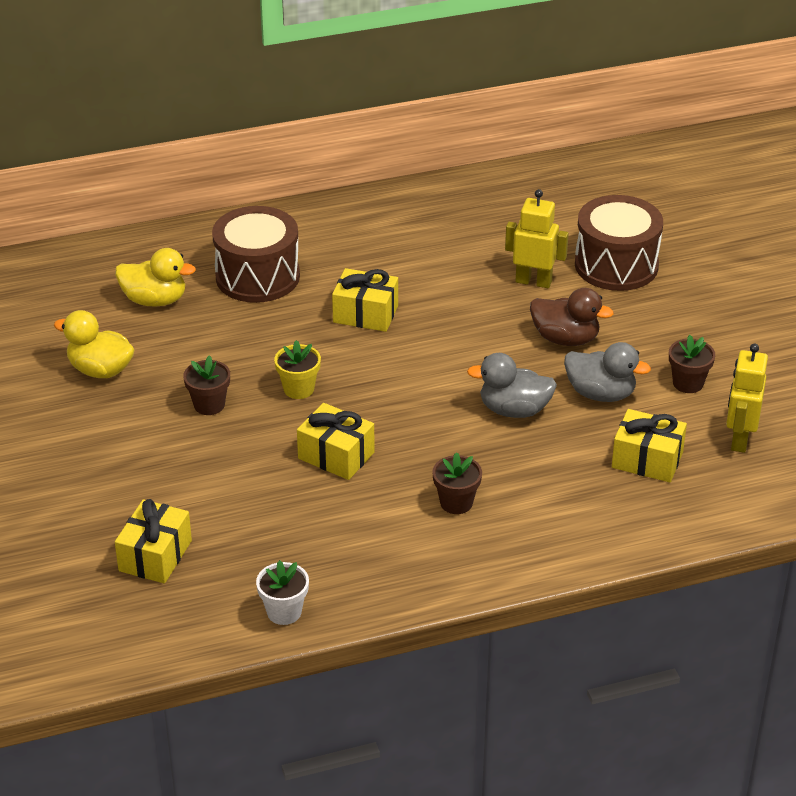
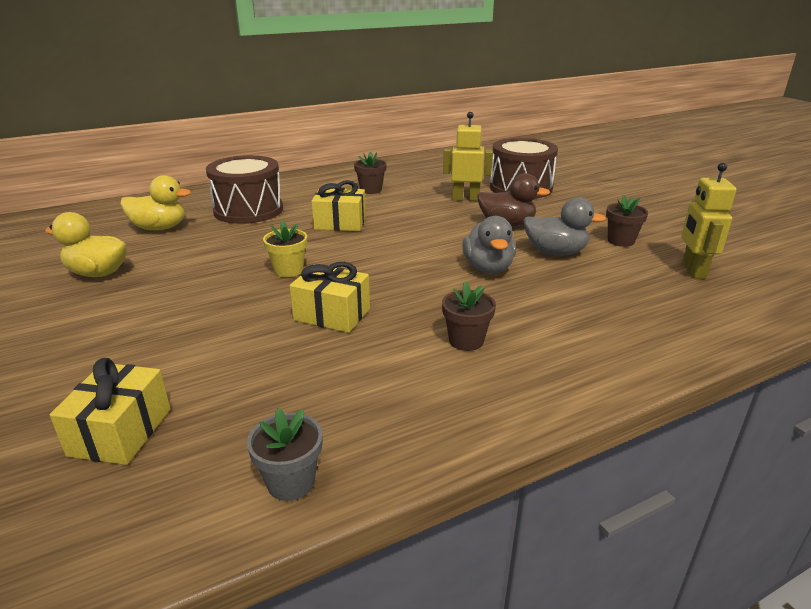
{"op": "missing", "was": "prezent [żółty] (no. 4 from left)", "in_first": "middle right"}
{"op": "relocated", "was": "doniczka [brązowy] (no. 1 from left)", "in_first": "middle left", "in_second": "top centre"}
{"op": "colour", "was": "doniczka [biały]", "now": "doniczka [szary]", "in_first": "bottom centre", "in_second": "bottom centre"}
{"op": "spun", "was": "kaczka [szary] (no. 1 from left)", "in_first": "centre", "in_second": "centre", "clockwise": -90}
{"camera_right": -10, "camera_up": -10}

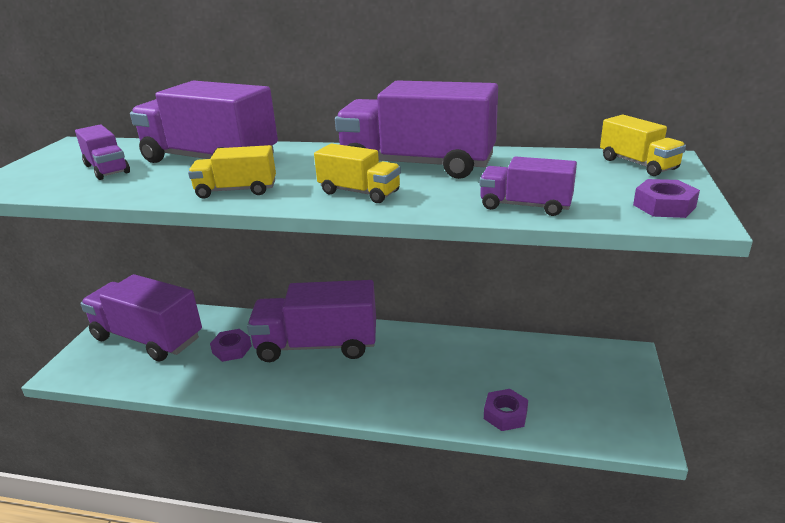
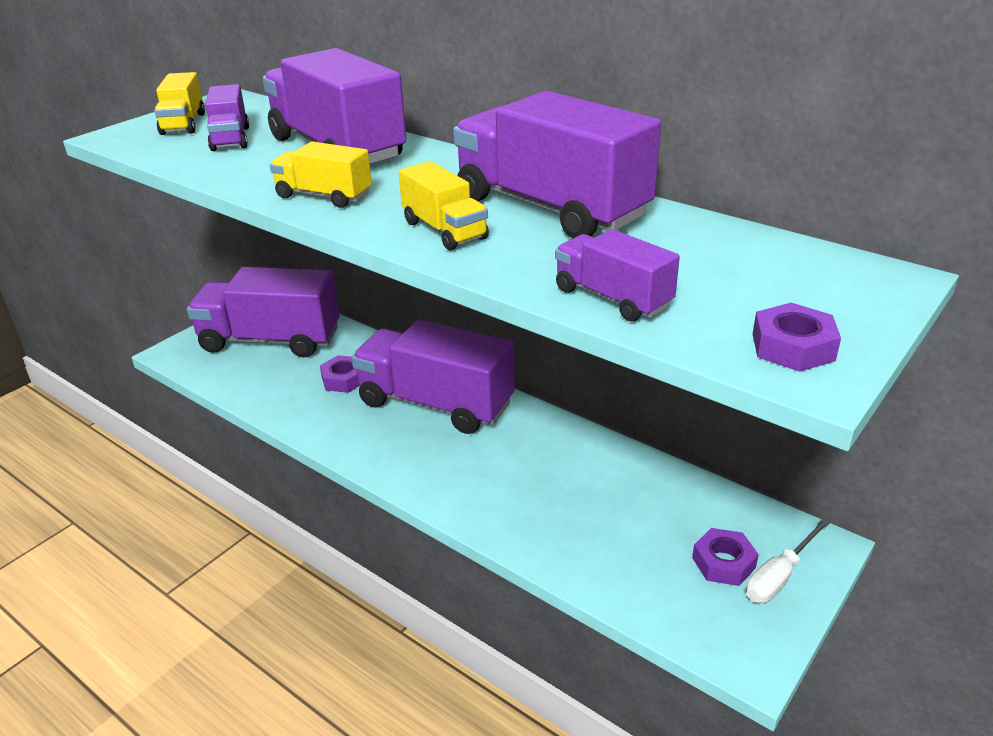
{"op": "appeared", "now": "śrubokręt [biały]", "in_second": "bottom right"}
{"op": "relocated", "was": "nakrętka [fioletowy] (no. 2 from left)", "in_first": "bottom centre", "in_second": "bottom right"}
{"op": "relocated", "was": "ciężarówka [żółty] (no. 3 from left in the first image)", "now": "ciężarówka [żółty] (no. 1 from left)", "in_first": "top right", "in_second": "top left"}
{"op": "spun", "was": "ciężarówka [fioletowy] (no. 2 from left)", "in_first": "middle left", "in_second": "middle left", "clockwise": -45}
{"camera_right": 25, "camera_up": 5}

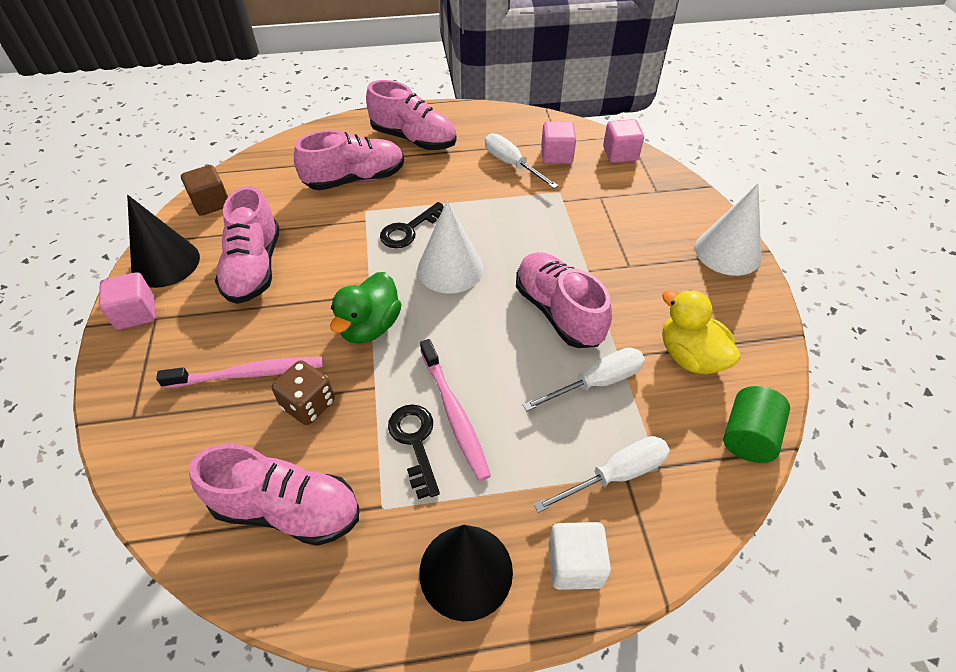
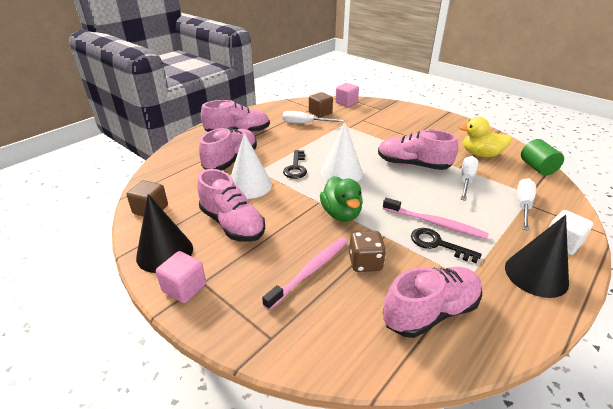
{"op": "relocated", "was": "stożek [biały] (no. 2 from left in the first image)", "now": "stożek [biały] (no. 1 from left)", "in_first": "middle right", "in_second": "centre"}
{"op": "colour", "was": "sześcian [różowy] (no. 2 from left)", "now": "sześcian [brązowy] (no. 2 from left)", "in_first": "top centre", "in_second": "top centre"}
{"camera_right": -40, "camera_up": -15}

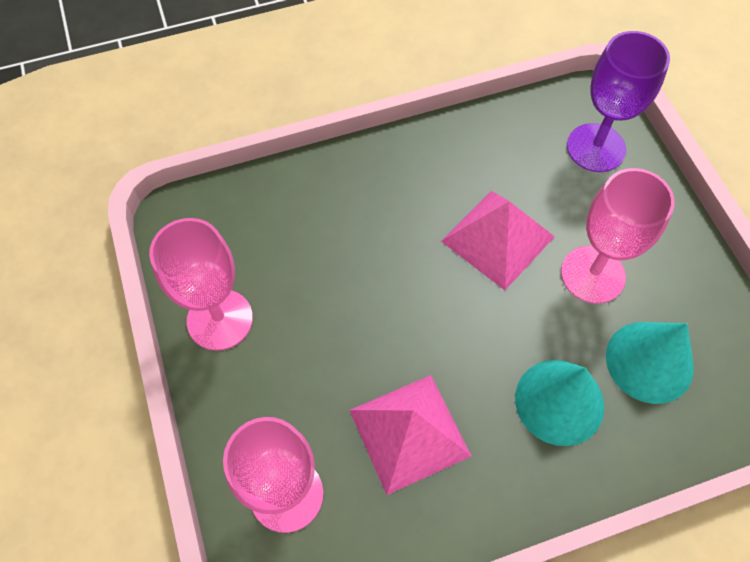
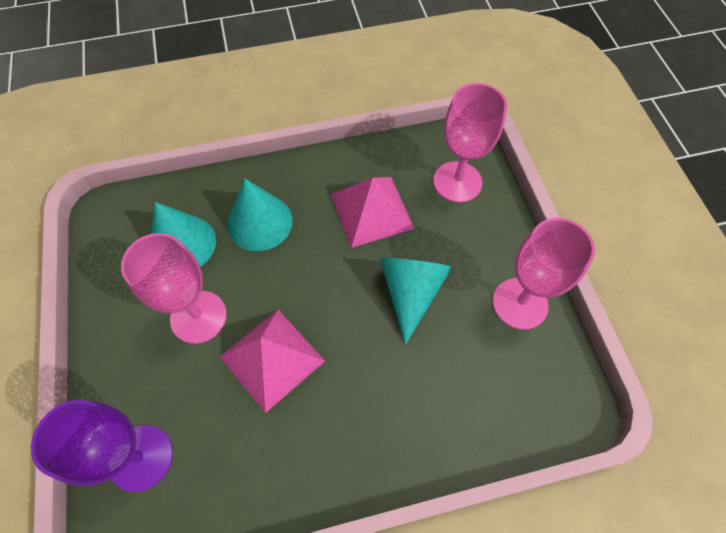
{"op": "appeared", "now": "stożek [turkusowy] (no. 3 from left)", "in_second": "centre"}
{"camera_right": -175, "camera_up": 0}

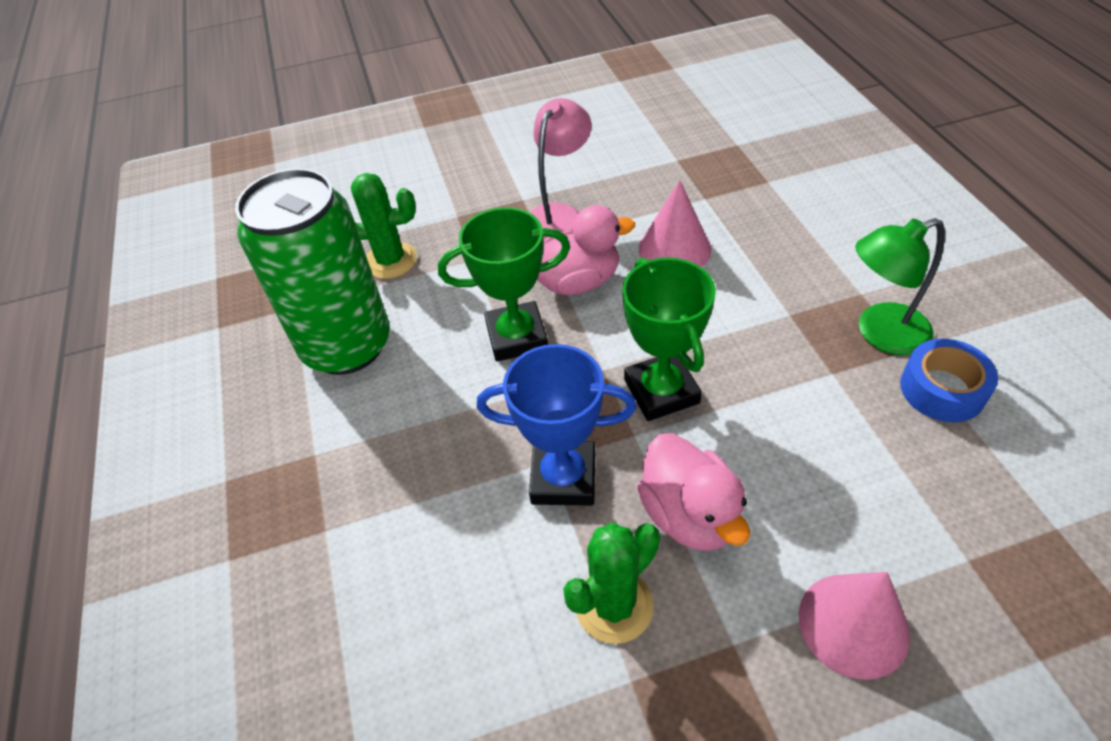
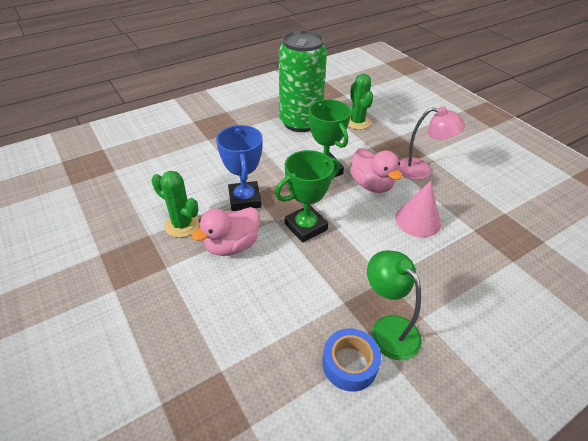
{"op": "missing", "was": "stożek [różowy] (no. 2 from left)", "in_first": "bottom right"}
{"camera_right": 70, "camera_up": -5}

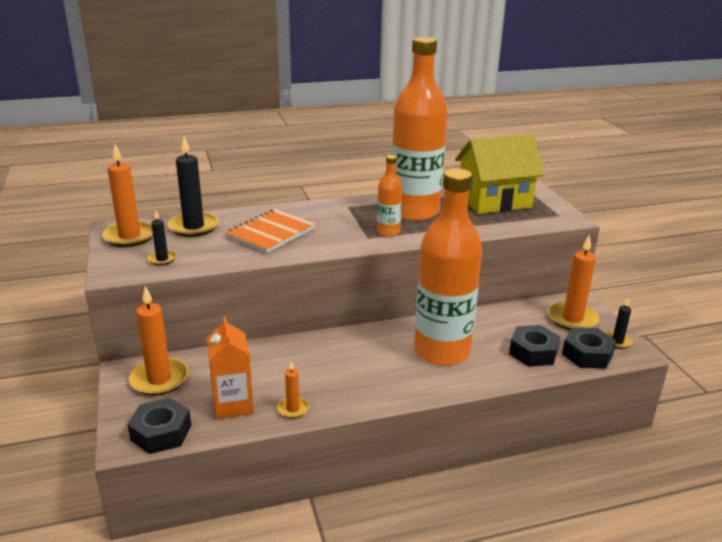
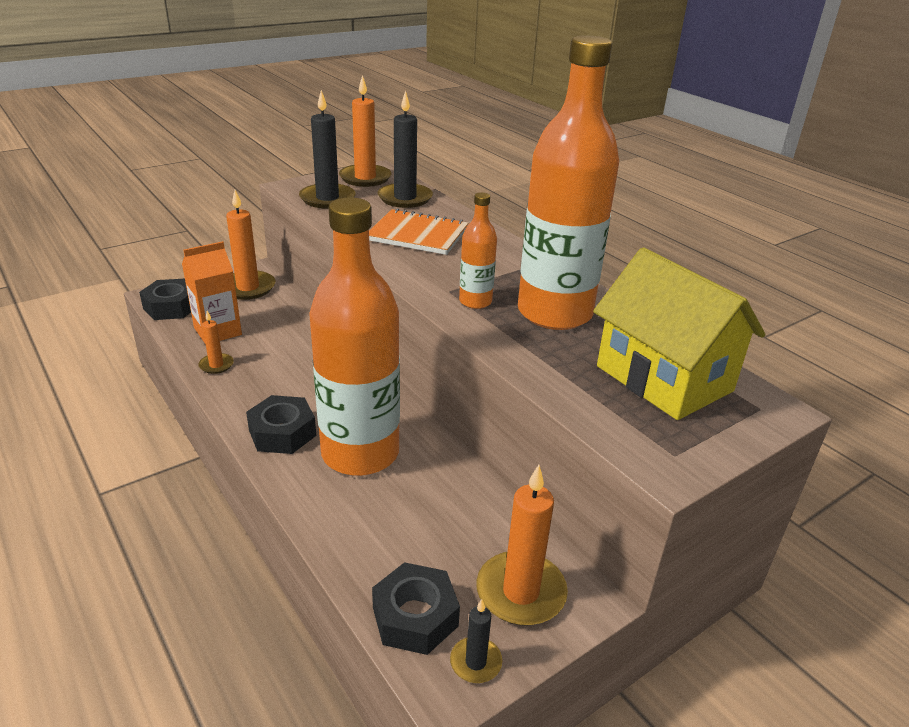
{"op": "relocated", "was": "nakrętka [czarny] (no. 2 from left)", "in_first": "middle right", "in_second": "middle left"}
{"op": "size", "was": "świeca [czarny] (no. 1 from left)", "in_first": "middle left", "in_second": "top centre", "ratio": 1.91}
{"camera_right": 70, "camera_up": 5}

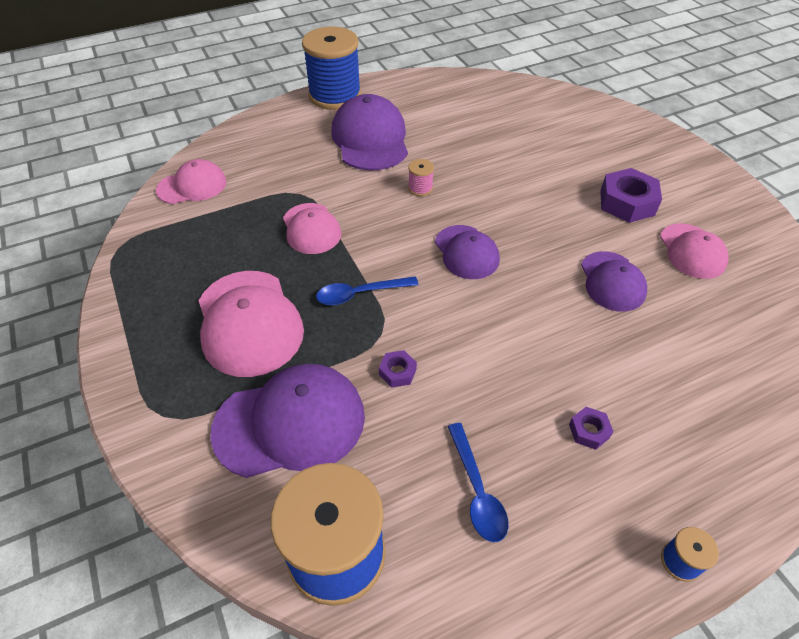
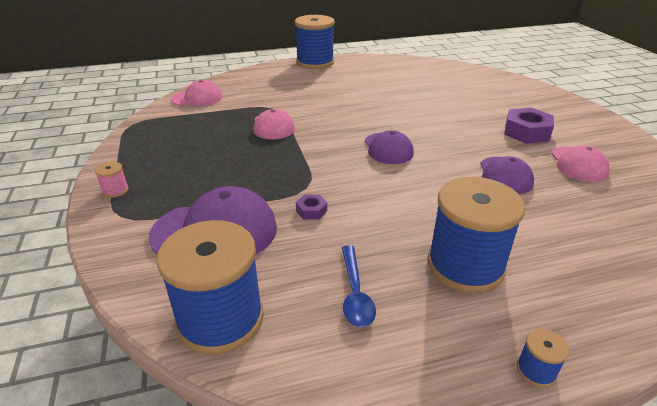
{"op": "missing", "was": "czapka [różowy] (no. 2 from left)", "in_first": "middle left"}
{"op": "missing", "was": "łyżka [niebieski] (no. 1 from left)", "in_first": "centre"}
{"op": "missing", "was": "czapka [fioletowy] (no. 2 from left)", "in_first": "top centre"}
{"op": "relocated", "was": "szpulka [różowy]", "in_first": "top centre", "in_second": "middle left"}
{"op": "exchanged", "was": "nakrętka [fioletowy] (no. 2 from left)", "now": "szpulka [niebieski] (no. 3 from left)", "in_first": "bottom right", "in_second": "middle right"}
{"camera_right": 10, "camera_up": -15}

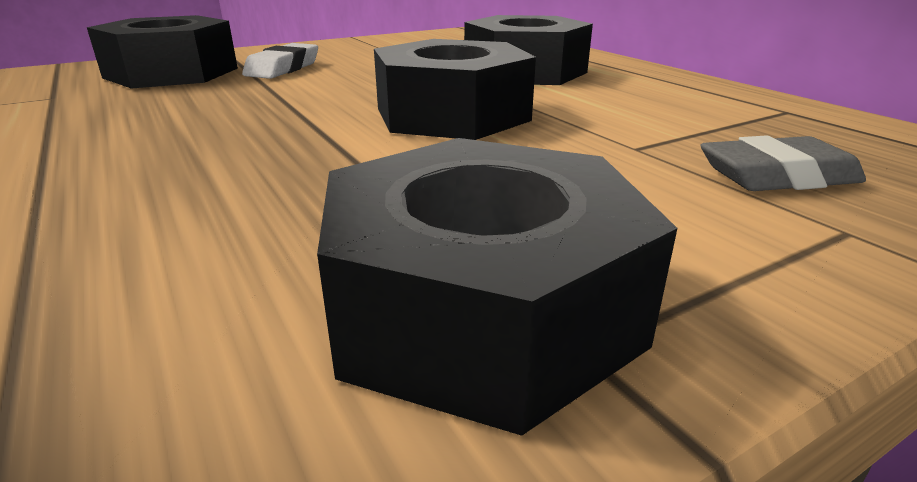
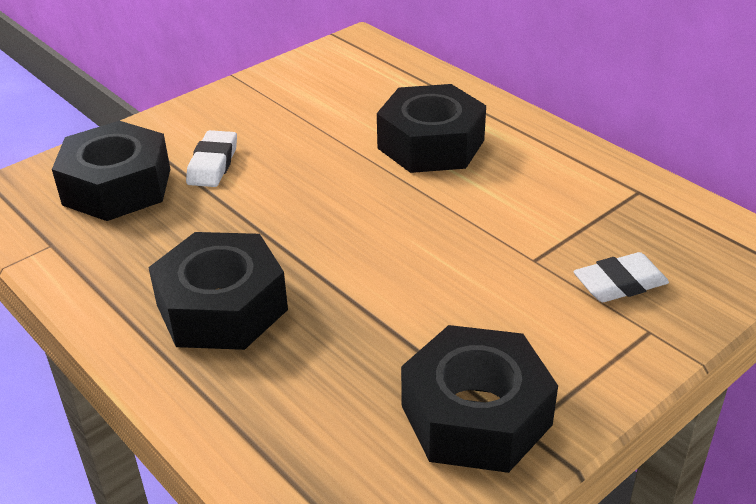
{"op": "relocated", "was": "nakrętka [czarny] (no. 2 from left)", "in_first": "top centre", "in_second": "middle left"}
{"op": "colour", "was": "gumka do mazania [szary]", "now": "gumka do mazania [biały] (no. 2 from left)", "in_first": "middle right", "in_second": "middle right"}
{"camera_right": -10, "camera_up": 10}

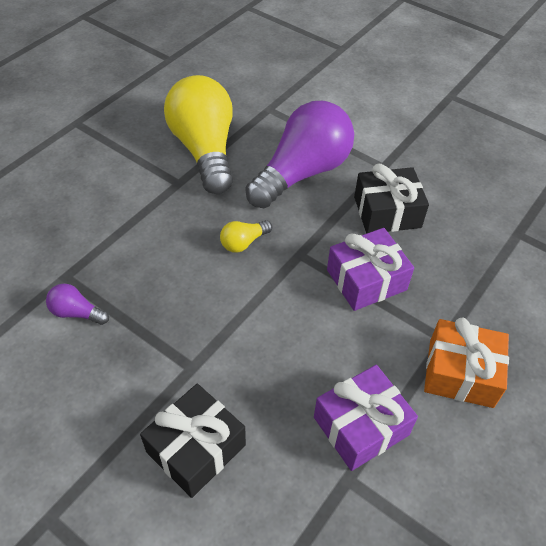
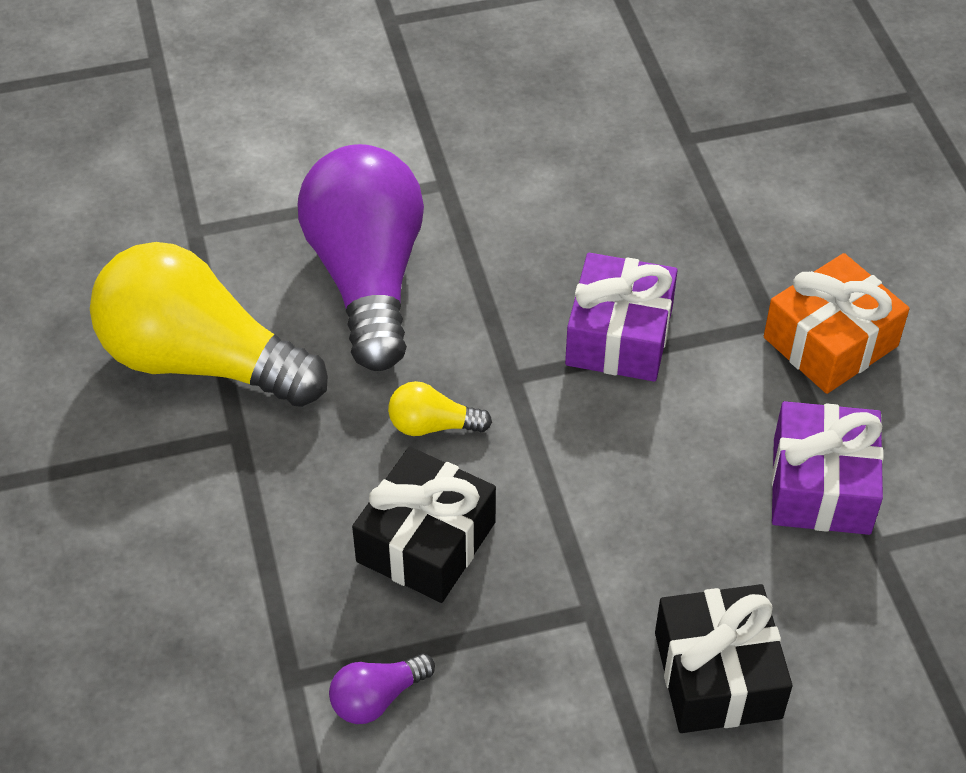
{"op": "relocated", "was": "prezent [czarny] (no. 2 from left in the first image)", "now": "prezent [czarny] (no. 1 from left)", "in_first": "middle right", "in_second": "bottom centre"}
{"op": "spun", "was": "żarówka [żółty] (no. 2 from left)", "in_first": "centre", "in_second": "centre", "clockwise": 90}
{"camera_right": -50, "camera_up": 0}

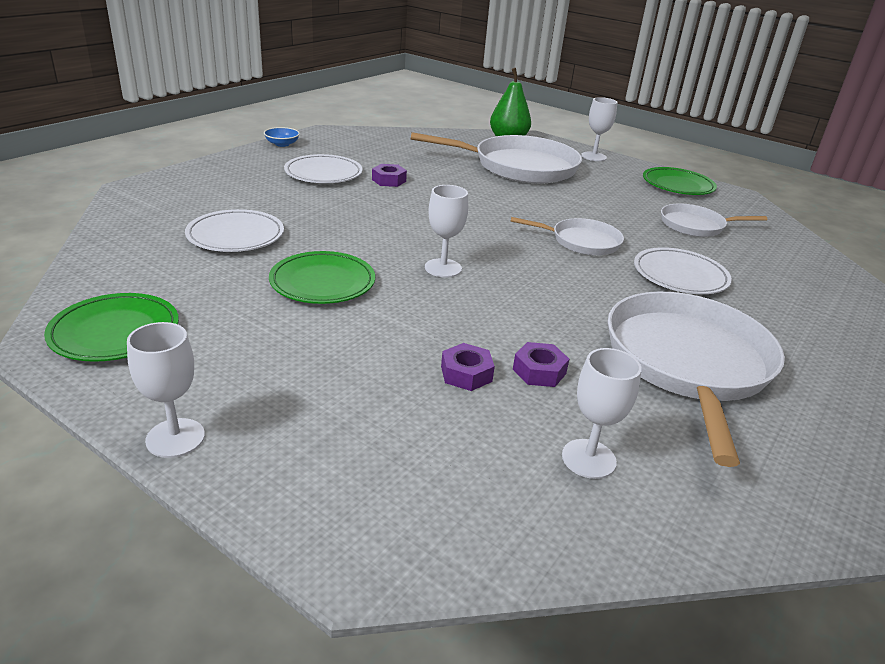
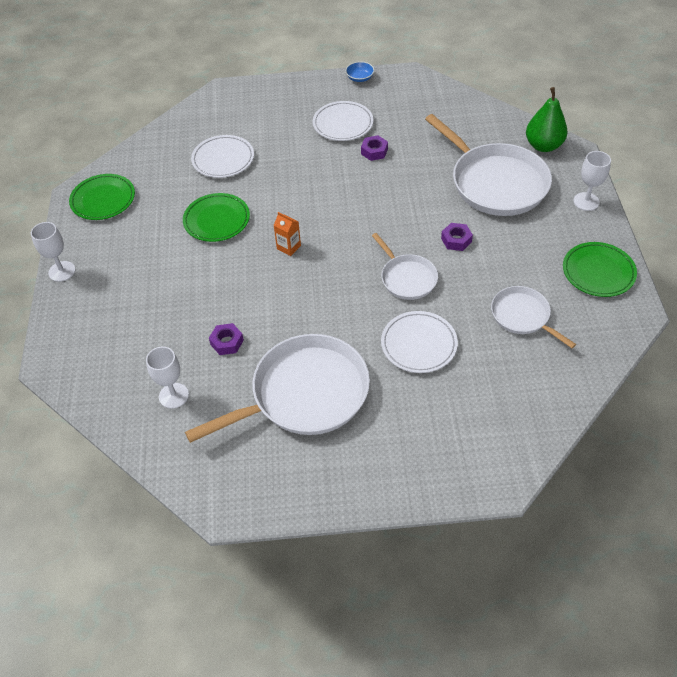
{"op": "relocated", "was": "nakrętka [fioletowy] (no. 2 from left in the first image)", "now": "nakrętka [fioletowy] (no. 3 from left)", "in_first": "centre", "in_second": "middle right"}
{"op": "exchanged", "was": "kielich [biały] (no. 2 from left)", "now": "karton mleka [pomarańczowy]", "in_first": "centre", "in_second": "centre"}
{"camera_right": 55, "camera_up": 20}

